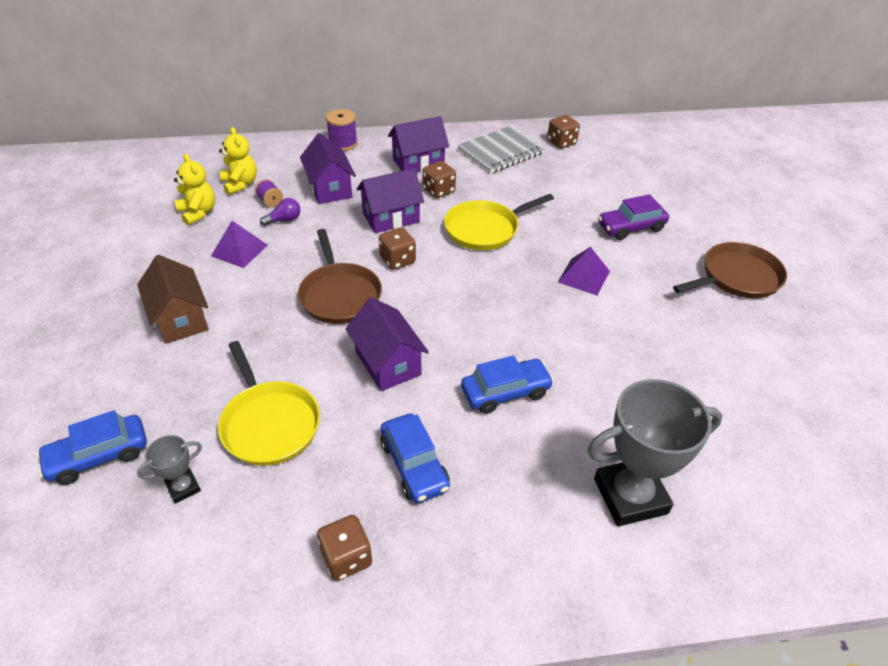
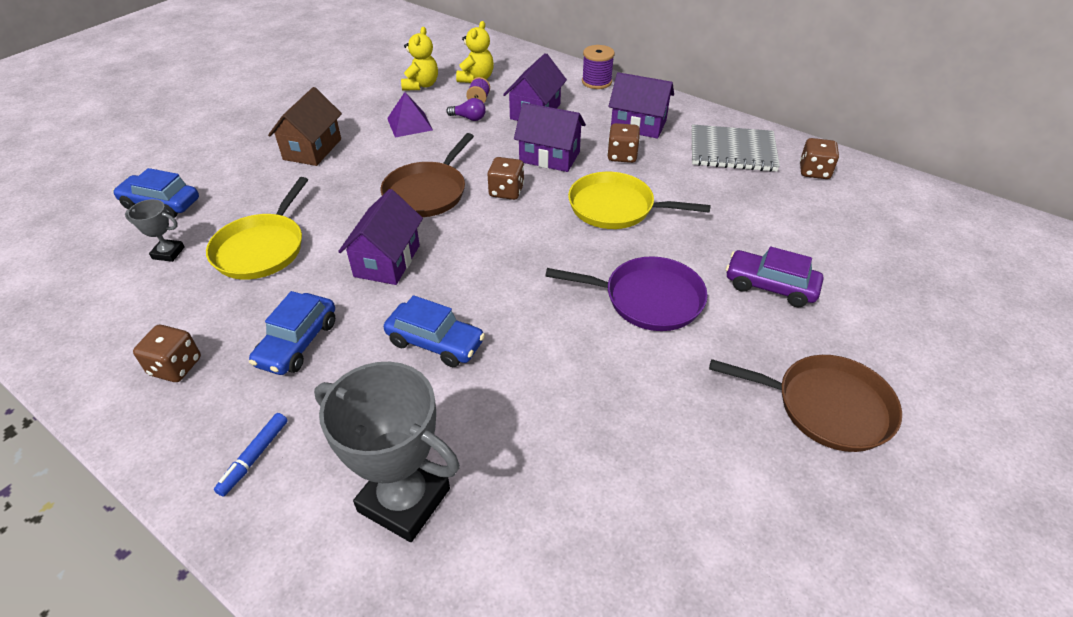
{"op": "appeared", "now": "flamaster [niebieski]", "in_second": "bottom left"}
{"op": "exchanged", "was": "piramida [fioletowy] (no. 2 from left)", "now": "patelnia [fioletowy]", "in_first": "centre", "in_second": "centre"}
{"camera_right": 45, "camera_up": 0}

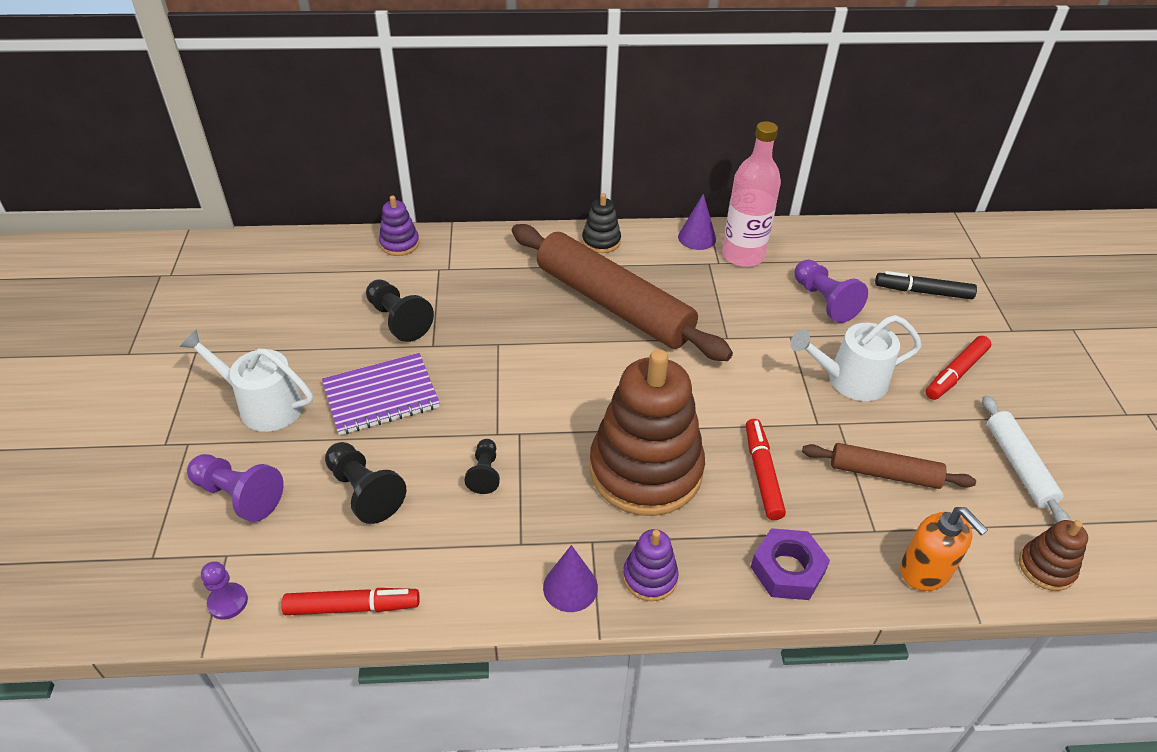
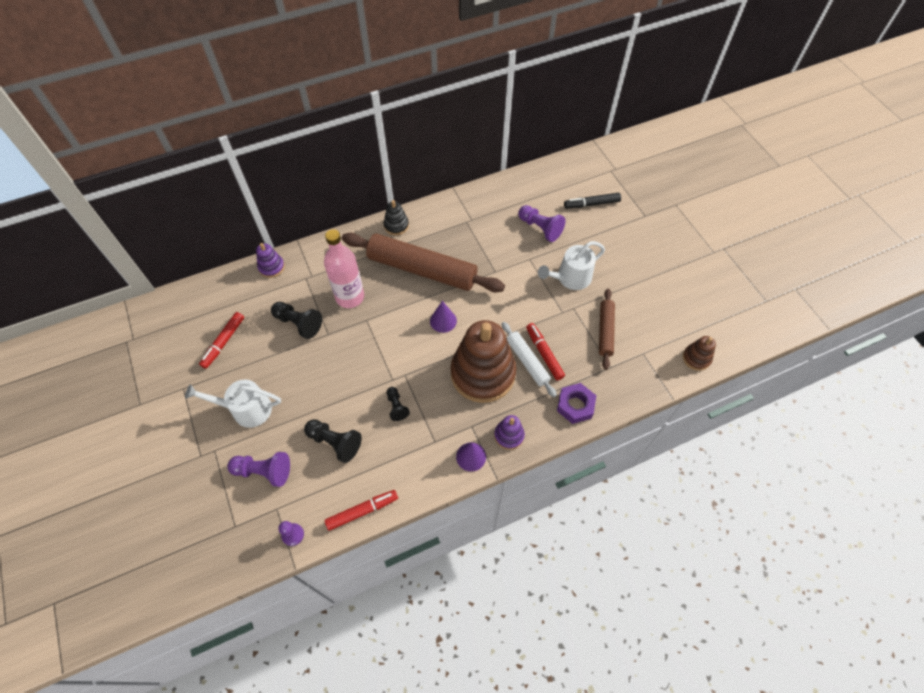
{"op": "missing", "was": "zeszyt [fioletowy]", "in_first": "middle left"}
{"op": "missing", "was": "dozownik mydła [pomarańczowy]", "in_first": "bottom right"}
{"op": "relocated", "was": "stożek [fioletowy] (no. 2 from left in the first image)", "now": "stożek [fioletowy] (no. 1 from left)", "in_first": "top centre", "in_second": "centre"}
{"op": "relocated", "was": "butelka [różowy]", "in_first": "top centre", "in_second": "centre"}
{"op": "relocated", "was": "flamaster [czerwony] (no. 3 from left in the first image)", "now": "flamaster [czerwony] (no. 1 from left)", "in_first": "middle right", "in_second": "middle left"}
{"op": "relocated", "was": "wałek do ciasta [biały]", "in_first": "middle right", "in_second": "centre"}
{"op": "spun", "was": "wałek do ciasta [brązowy] (no. 2 from left)", "in_first": "middle right", "in_second": "centre", "clockwise": -75}
{"camera_right": -20, "camera_up": 15}

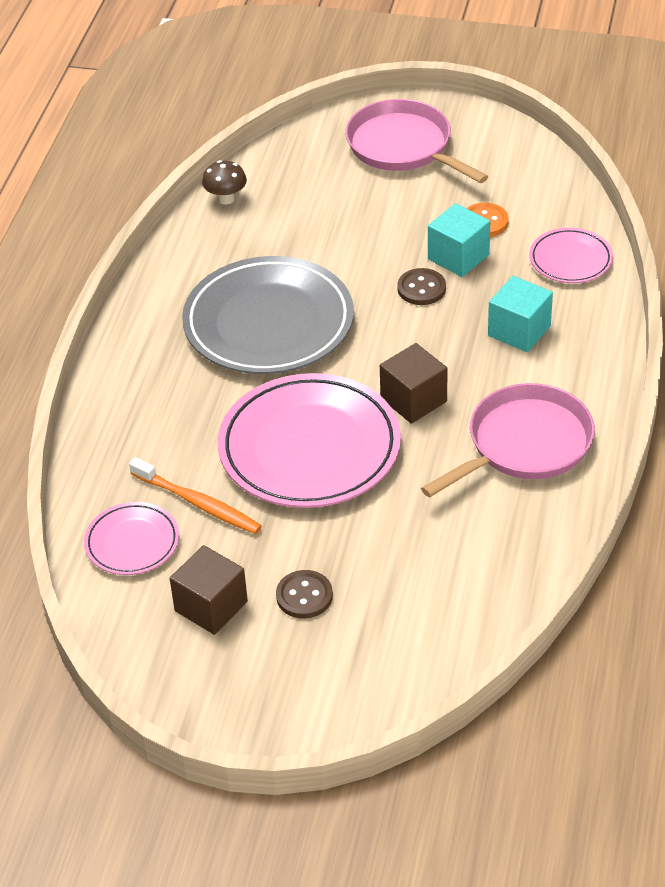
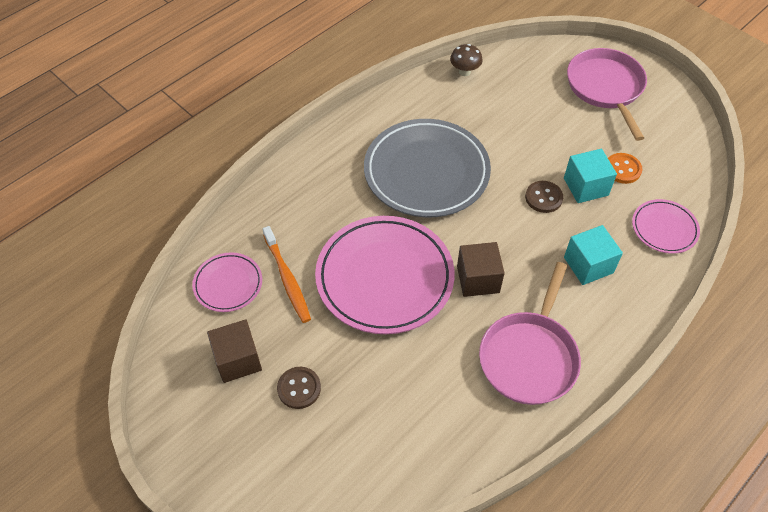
{"op": "spun", "was": "patelnia [różowy] (no. 2 from left in the first image)", "in_first": "middle right", "in_second": "middle right", "clockwise": 120}
{"camera_right": 30, "camera_up": 10}

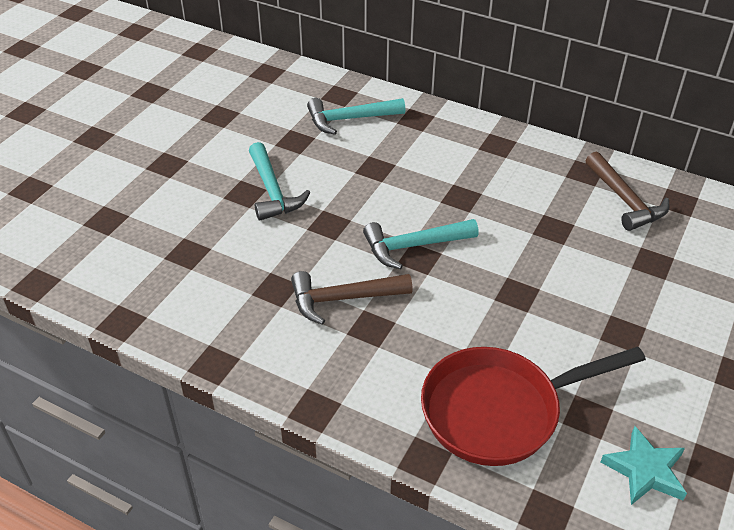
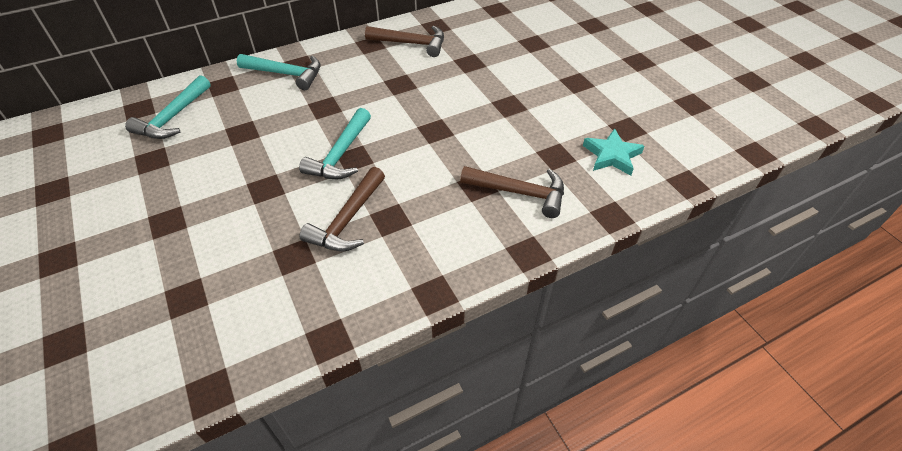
{"op": "relocated", "was": "młotek [turkusowy] (no. 1 from left in the first image)", "now": "młotek [turkusowy] (no. 2 from left)", "in_first": "centre", "in_second": "top left"}
{"op": "exchanged", "was": "patelnia [czerwony]", "now": "młotek [brązowy] (no. 3 from left)", "in_first": "bottom right", "in_second": "centre"}
{"camera_right": -55, "camera_up": 5}

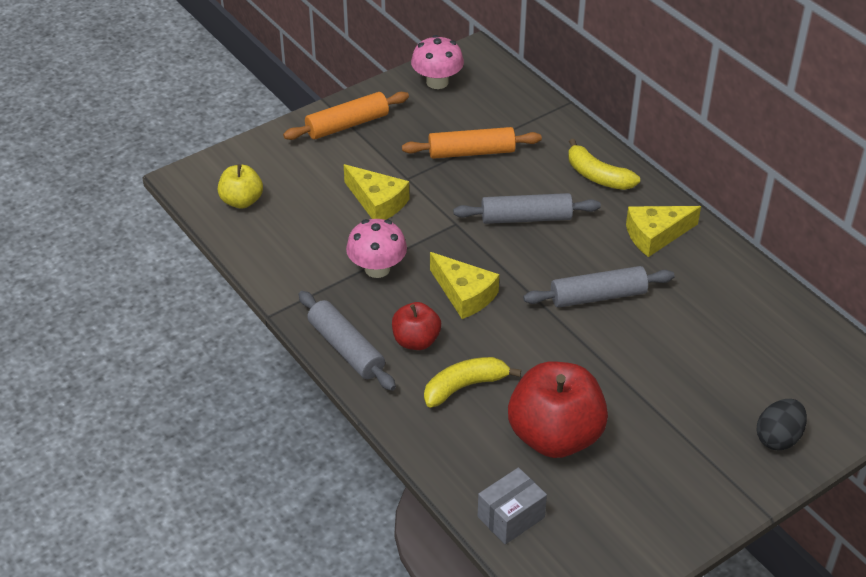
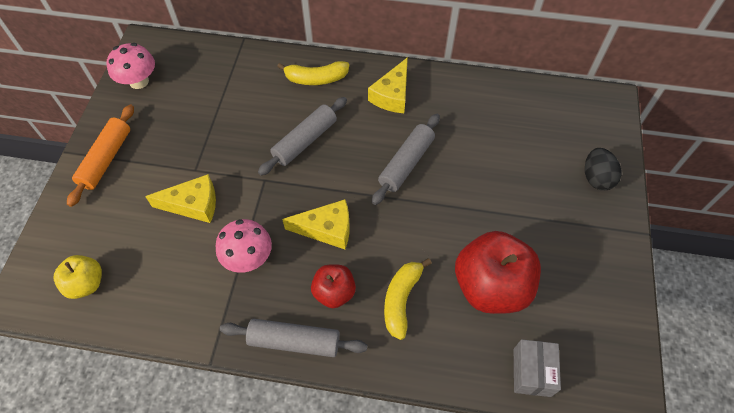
{"op": "missing", "was": "wałek do ciasta [pomarańczowy] (no. 2 from left)", "in_first": "top centre"}
{"camera_right": -45, "camera_up": 15}

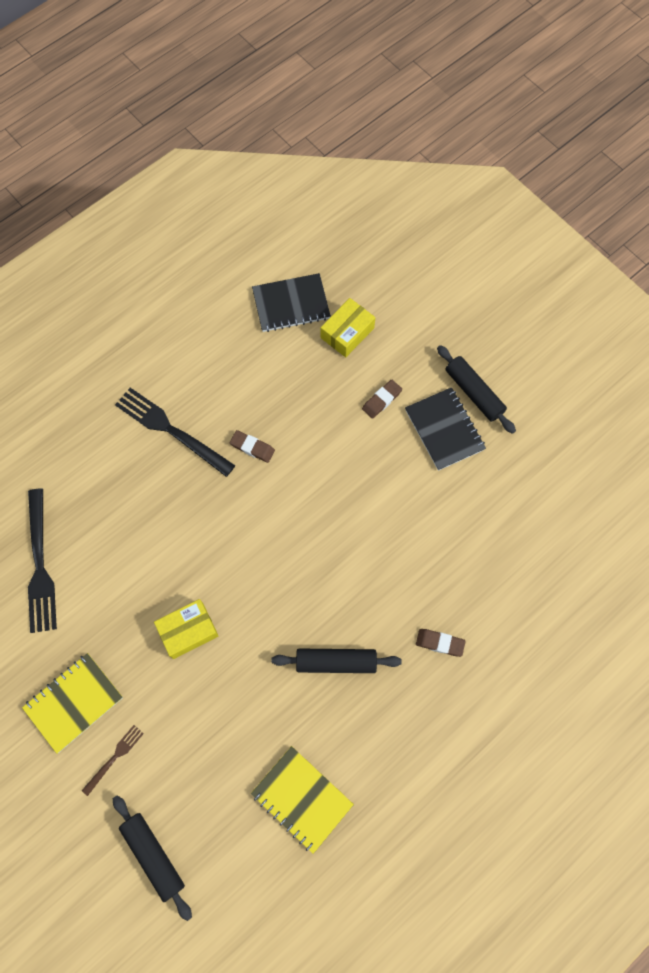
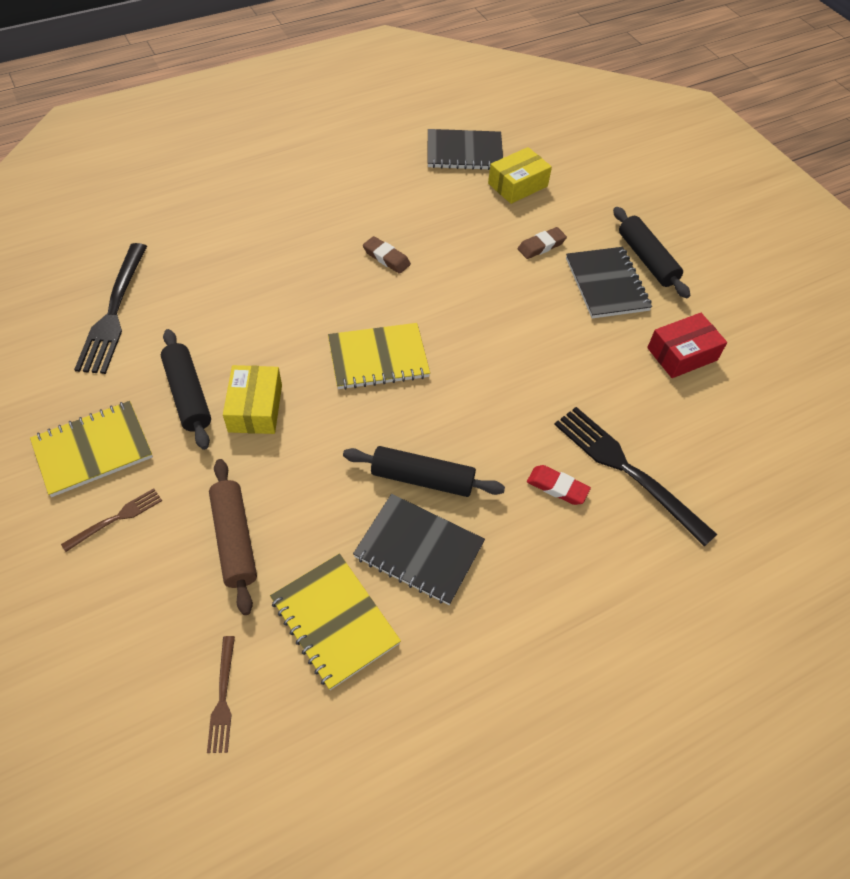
{"op": "appeared", "now": "widelec [brązowy] (no. 2 from left)", "in_second": "bottom left"}
{"op": "appeared", "now": "wałek do ciasta [brązowy]", "in_second": "middle left"}
{"op": "appeared", "now": "zeszyt [żółty] (no. 3 from left)", "in_second": "centre"}
{"op": "appeared", "now": "zeszyt [czarny] (no. 1 from left)", "in_second": "centre"}
{"op": "appeared", "now": "pudełko [czerwony]", "in_second": "middle right"}
{"op": "relocated", "was": "wałek do ciasta [czarny] (no. 1 from left)", "in_first": "bottom left", "in_second": "middle left"}
{"op": "relocated", "was": "widelec [czarny] (no. 2 from left)", "in_first": "middle left", "in_second": "middle right"}
{"op": "colour", "was": "gumka do mazania [brązowy] (no. 3 from left)", "now": "gumka do mazania [czerwony]", "in_first": "middle right", "in_second": "centre"}
{"op": "spun", "was": "pudełko [żółty] (no. 1 from left)", "in_first": "middle left", "in_second": "middle left", "clockwise": -75}
{"camera_right": 10, "camera_up": -15}

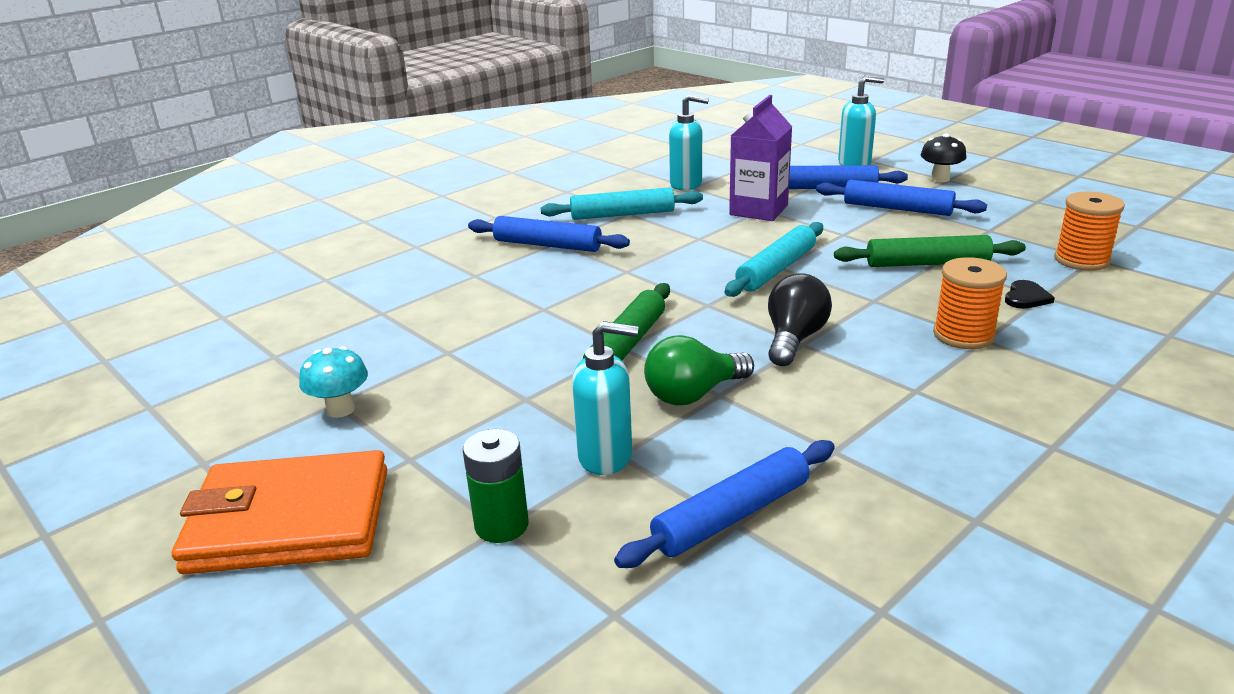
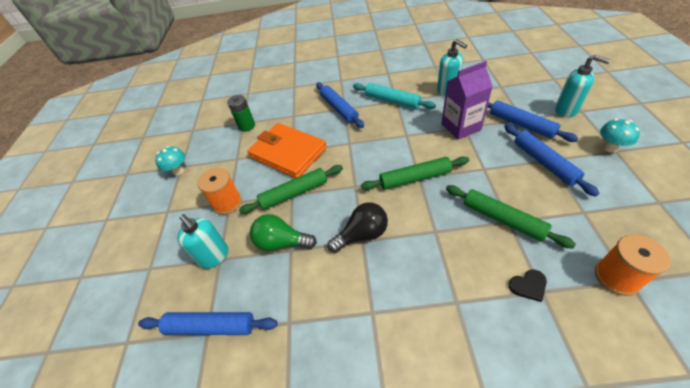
{"op": "relocated", "was": "portfel [pomarańczowy]", "in_first": "bottom left", "in_second": "centre"}
{"op": "relocated", "was": "bateria [zielony]", "in_first": "bottom centre", "in_second": "top centre"}
{"op": "relocated", "was": "szpulka [pomarańczowy] (no. 1 from left)", "in_first": "middle right", "in_second": "middle left"}
{"op": "colour", "was": "wałek do ciasta [turkusowy] (no. 2 from left)", "now": "wałek do ciasta [zielony] (no. 2 from left)", "in_first": "centre", "in_second": "centre"}
{"op": "colour", "was": "grzyb [czarny]", "now": "grzyb [turkusowy] (no. 2 from left)", "in_first": "top right", "in_second": "middle right"}
{"camera_right": 45, "camera_up": 20}

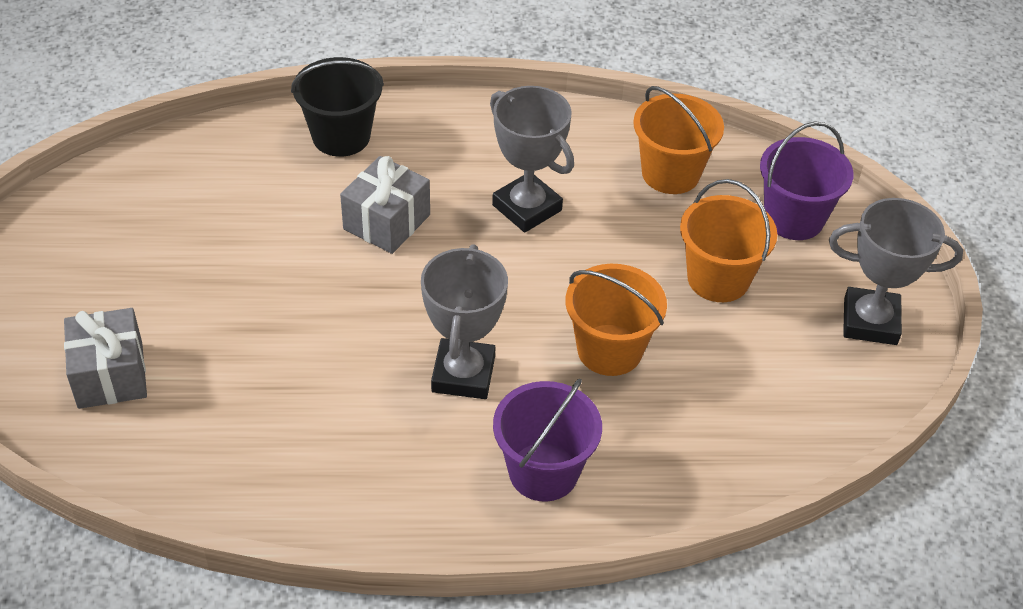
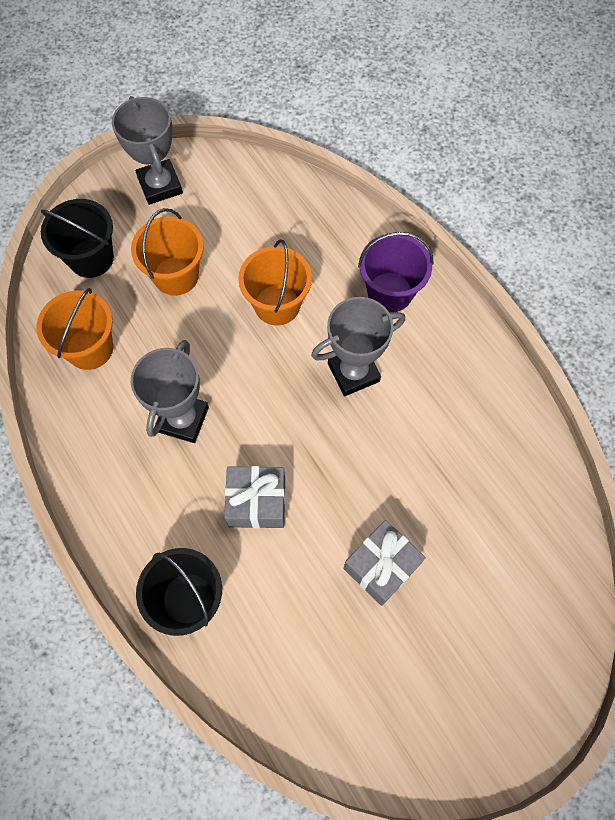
{"op": "relocated", "was": "prezent [szary] (no. 1 from left in the first image)", "now": "prezent [szary] (no. 2 from left)", "in_first": "middle left", "in_second": "bottom centre"}
{"op": "colour", "was": "wiadro [fioletowy] (no. 2 from left)", "now": "wiadro [czarny] (no. 1 from left)", "in_first": "top right", "in_second": "top left"}
{"camera_right": -120, "camera_up": 20}

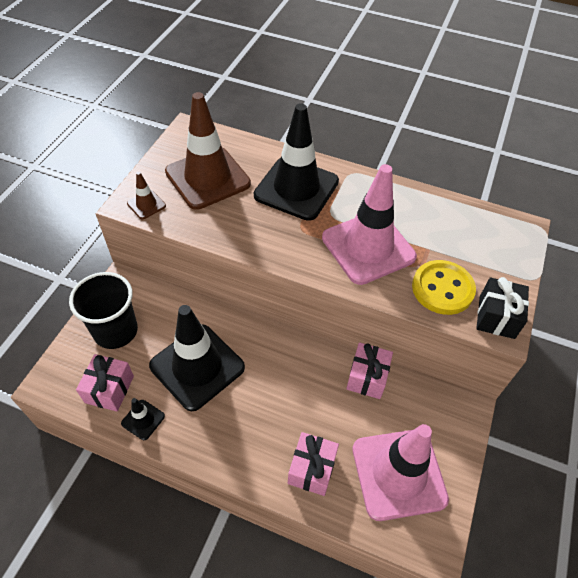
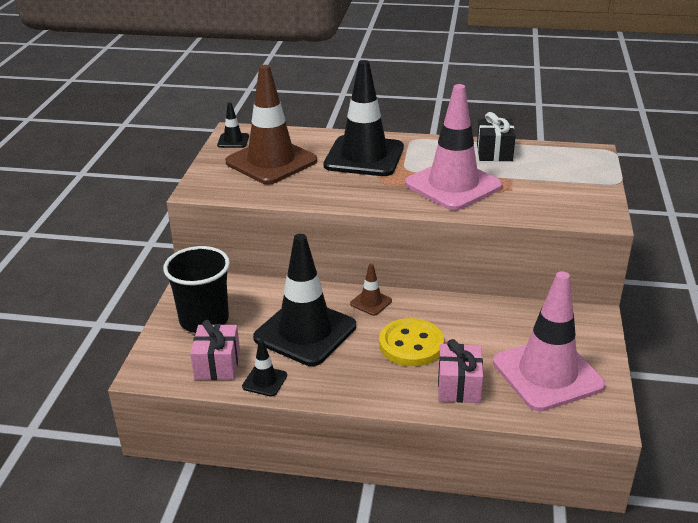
{"op": "missing", "was": "prezent [różowy] (no. 3 from left)", "in_first": "centre"}
{"op": "appeared", "now": "pachołek [czarny] (no. 1 from left)", "in_second": "top centre"}
{"op": "relocated", "was": "pachołek [brązowy] (no. 1 from left in the first image)", "now": "pachołek [brązowy] (no. 2 from left)", "in_first": "middle left", "in_second": "centre"}
{"op": "relocated", "was": "guzik [żółty]", "in_first": "middle right", "in_second": "centre"}
{"op": "relocated", "was": "prezent [czarny]", "in_first": "middle right", "in_second": "top right"}
{"camera_right": -10, "camera_up": -20}

